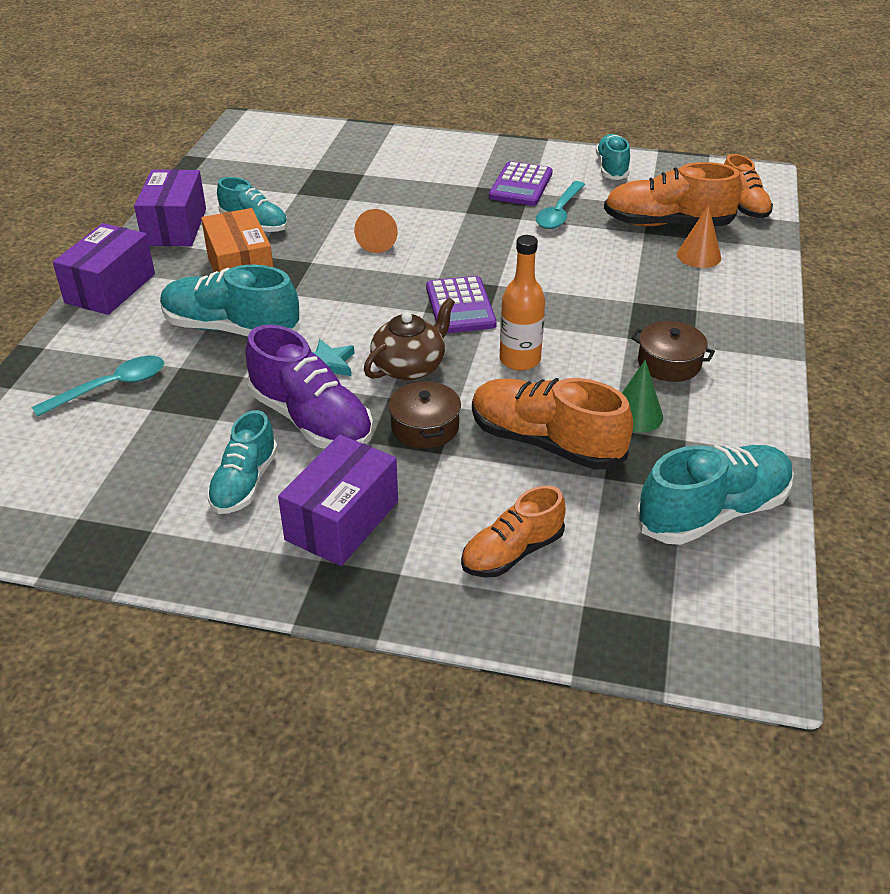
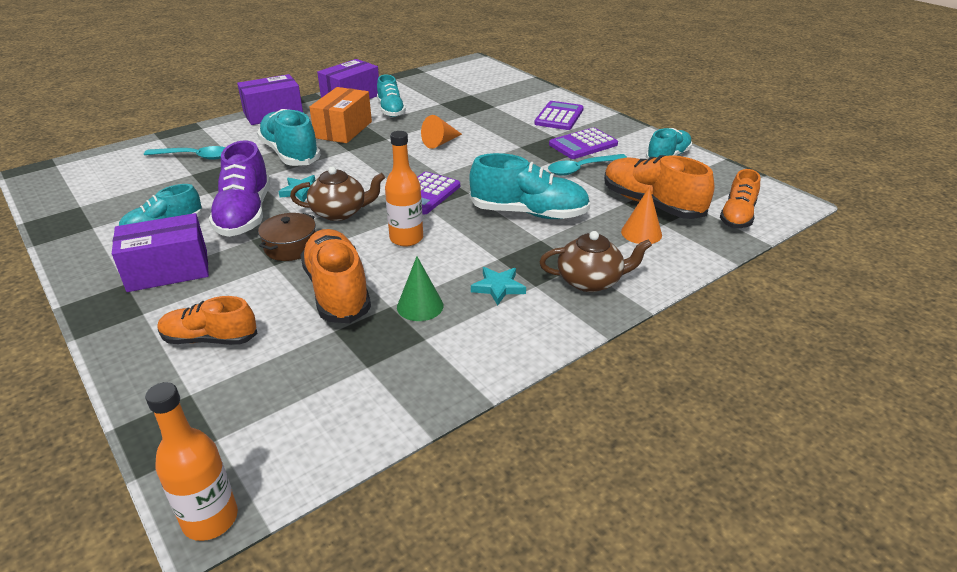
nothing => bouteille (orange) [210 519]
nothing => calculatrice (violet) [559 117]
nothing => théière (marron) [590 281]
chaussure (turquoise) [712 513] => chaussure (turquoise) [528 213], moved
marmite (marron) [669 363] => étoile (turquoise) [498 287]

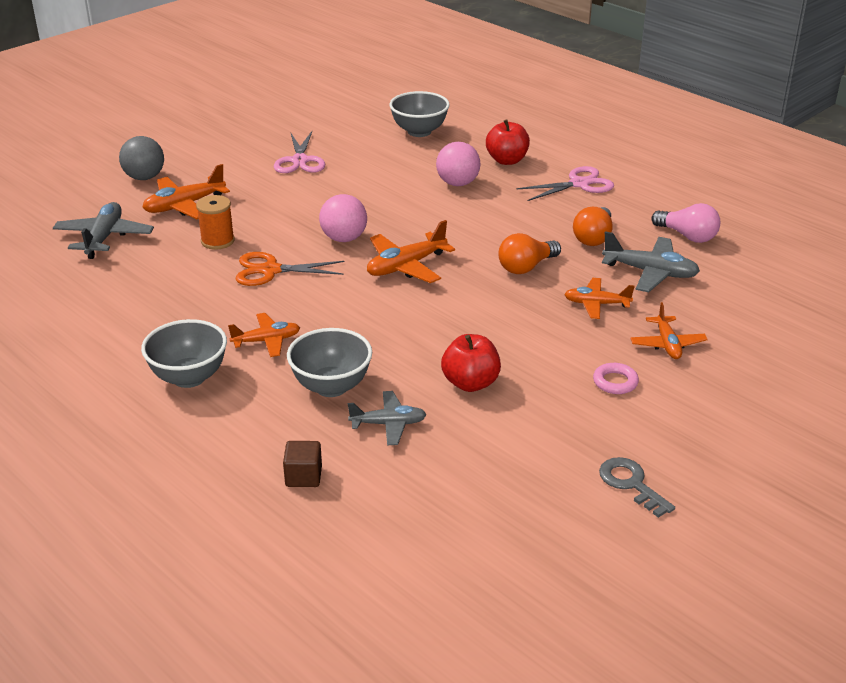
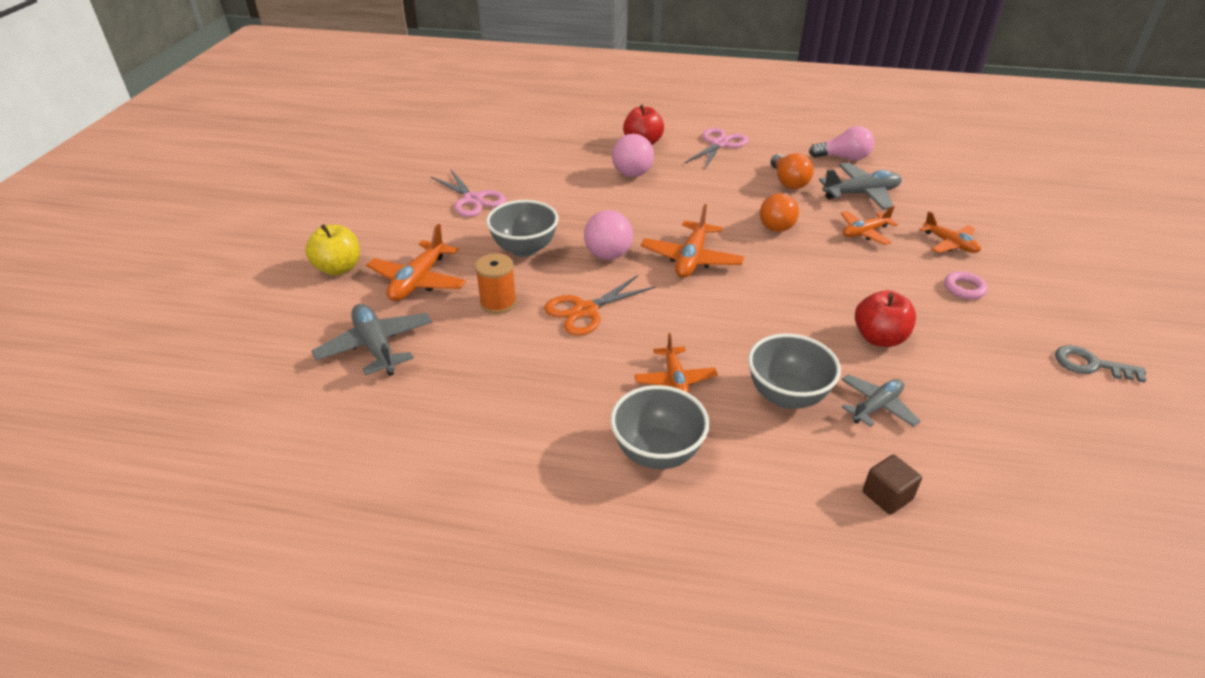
bol (gris) [419 131] => bol (gris) [524 249], moved
balle (gris) [144 177] => pomme (jaune) [338 268]
avion (orange) [266 341] => avion (orange) [675 380], 135 degrees clockwise

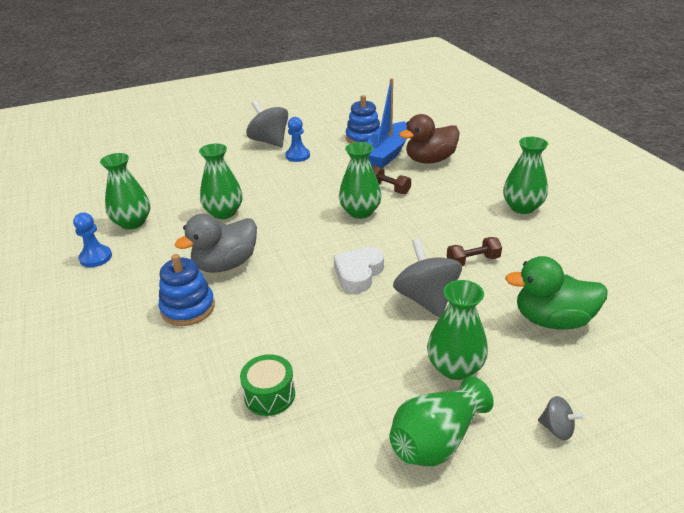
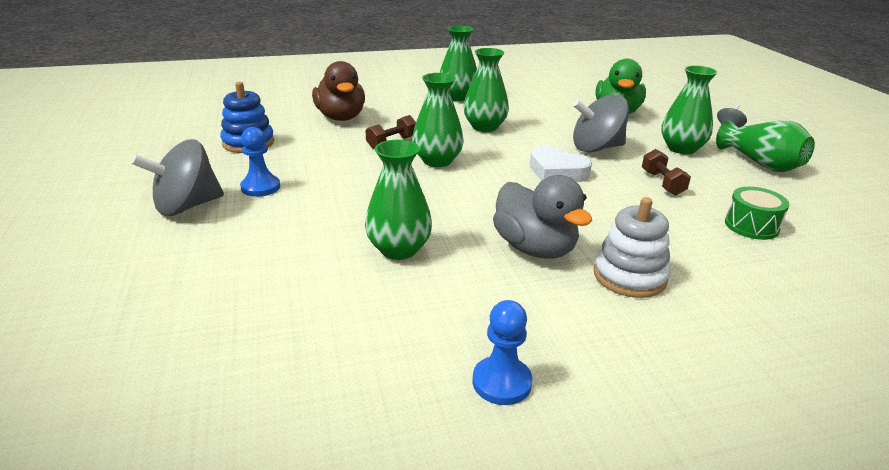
bateau (bleu) [386 154] => nothing
vase (vert) [132 223] => vase (vert) [484 127], moved
haltère (marron) [473 261] => haltère (marron) [662 183], moved
jouet à empiler (bleu) [188 308] => jouet à empiler (blanc) [629 276]

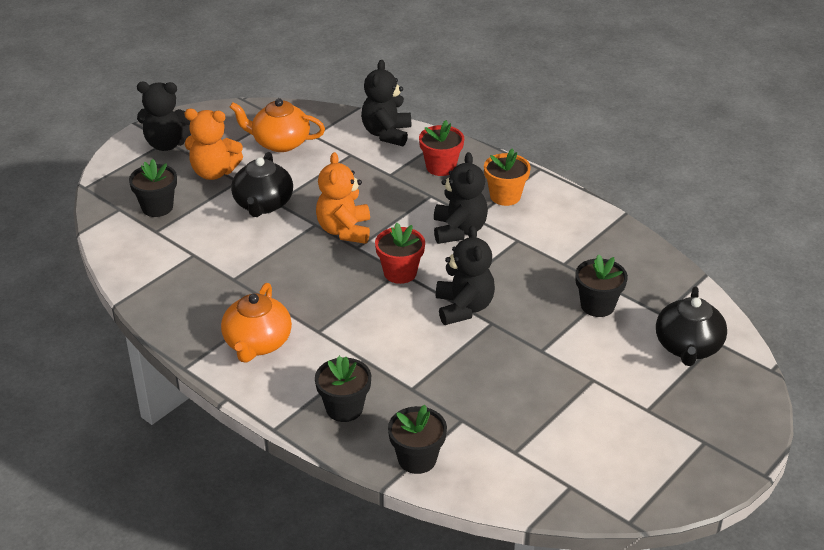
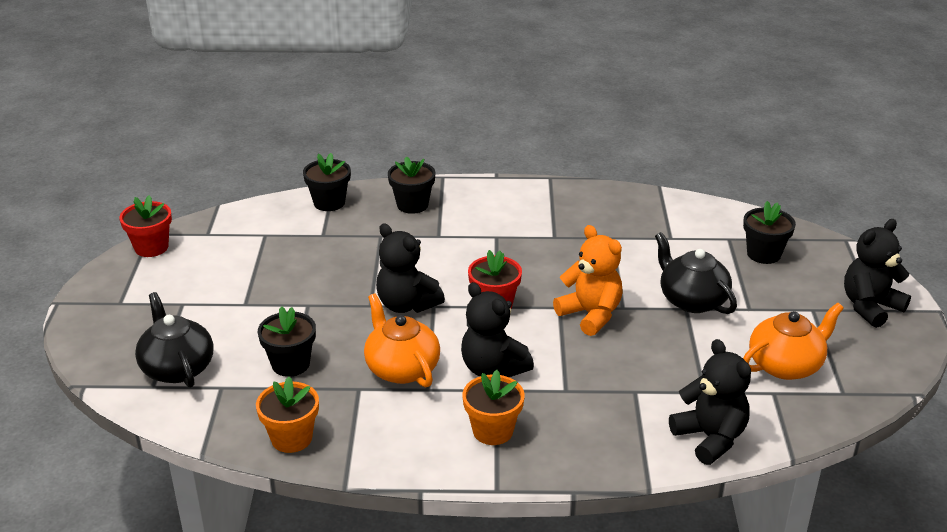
ours en peluche (orange) [214 172] => nothing
nothing => pot de fleurs (orange) [291 438]
théière (orange) [257 343] => théière (orange) [401 368], moved
pot de fleurs (rouge) [441 167] => pot de fleurs (rouge) [151 247], moved

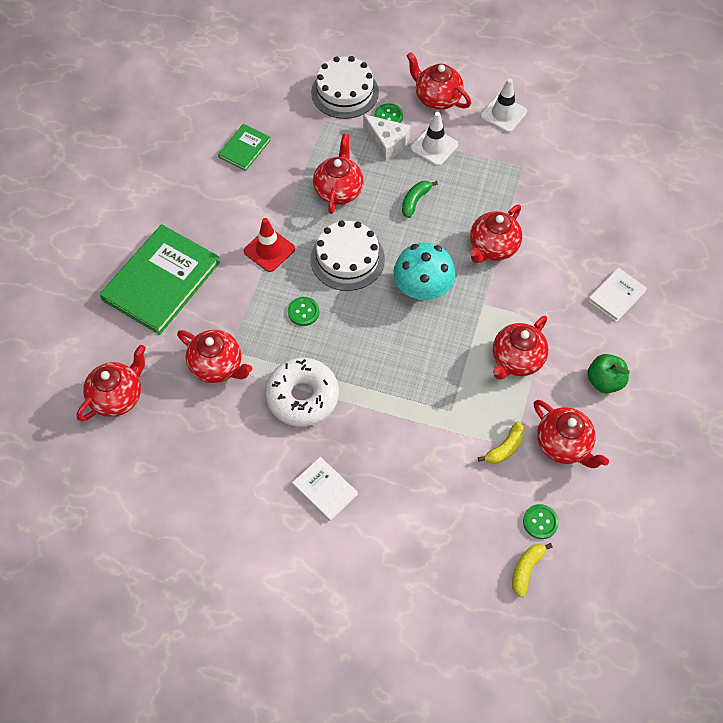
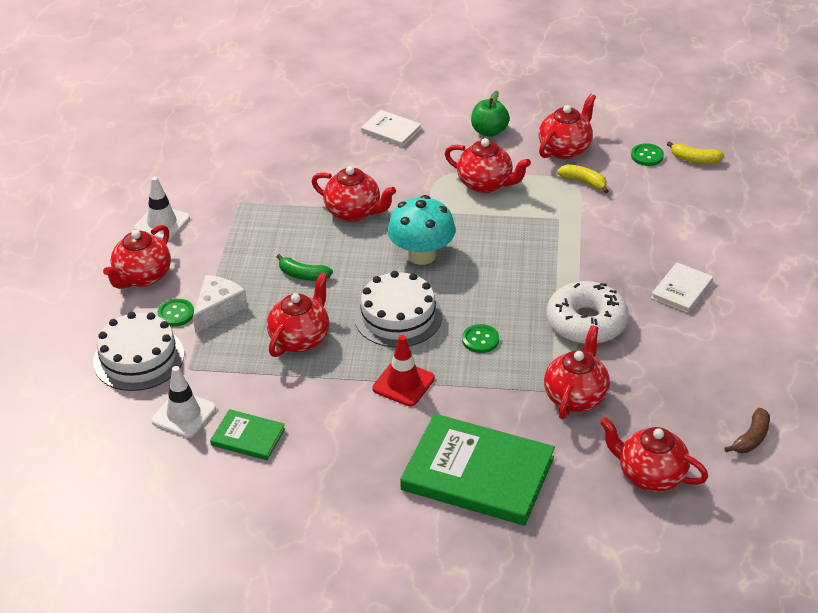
nothing => banane (marron) [751 438]
cône de chantier (blanc) [434 146] => cône de chantier (blanc) [184 414], moved
théière (rouge) [338 190] => théière (rouge) [300 339], 120 degrees clockwise

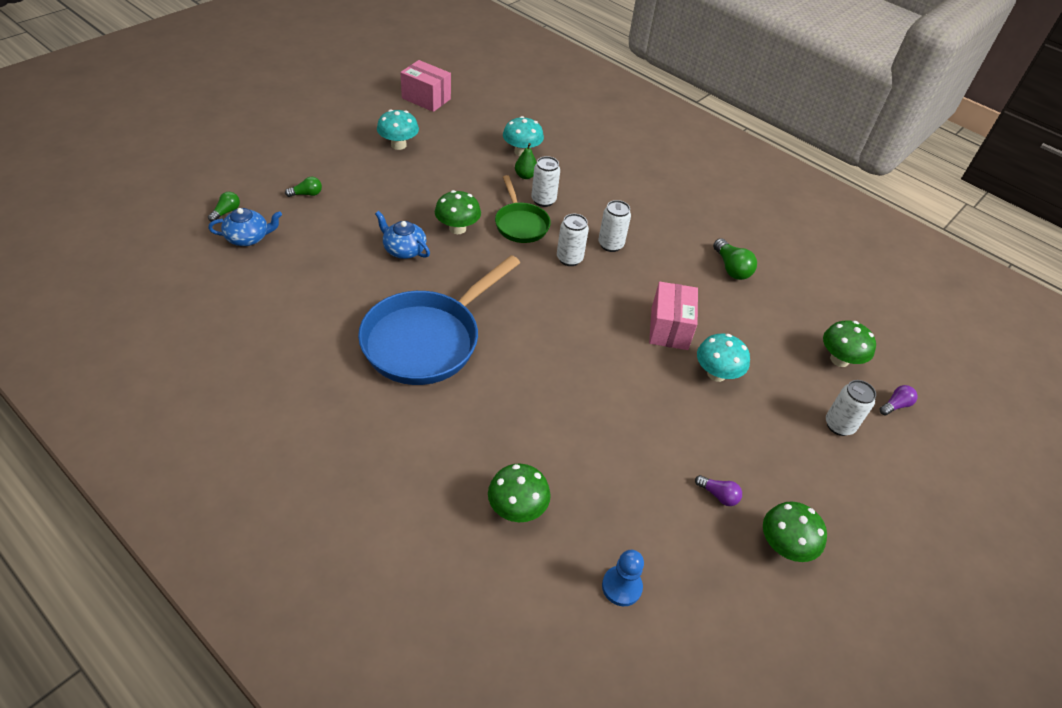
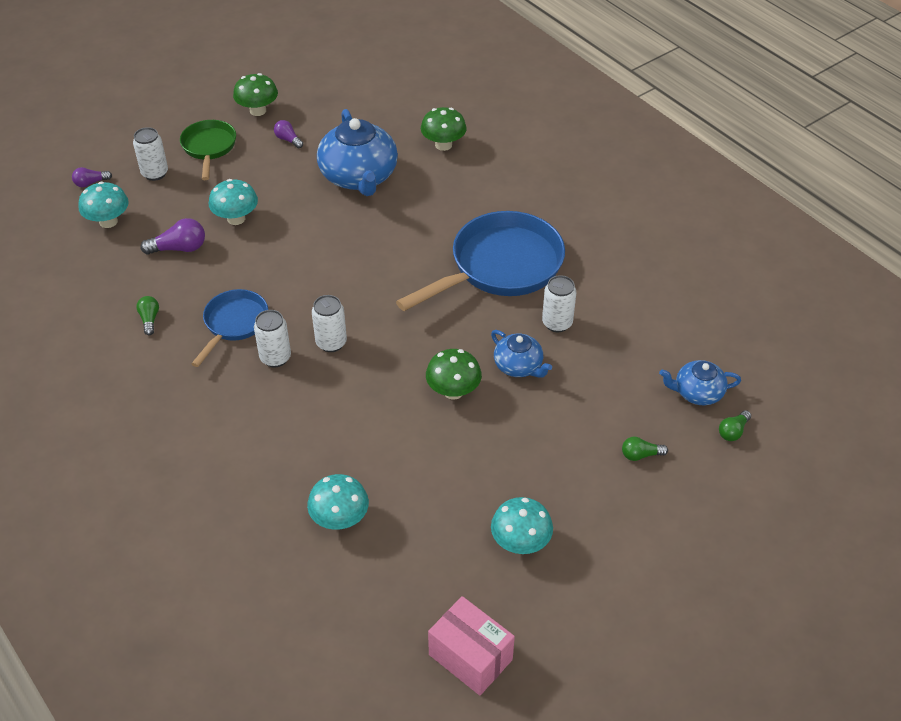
poire (vert) [525 176] => nothing
pion (bleu) [621 587] => nothing
boîte (rose) [669 328] => nothing
nothing => ampoule (violet) [179 248]
nothing => poêle (bleu) [234 324]
nothing => théière (bleu) [359 177]
poêle (vert) [520 224] => poêle (vert) [209 148], moved
canette (blanc) [543 200] => canette (blanc) [557 323], moved
champignon (vert) [839 359] => champignon (turquoise) [108 221]
ampoule (vert) [731 268] => ampoule (vert) [149 319], x0.63

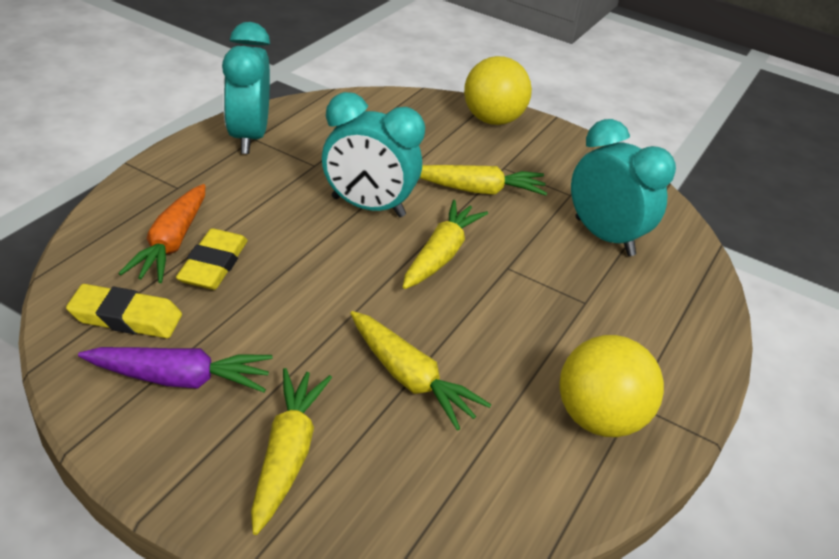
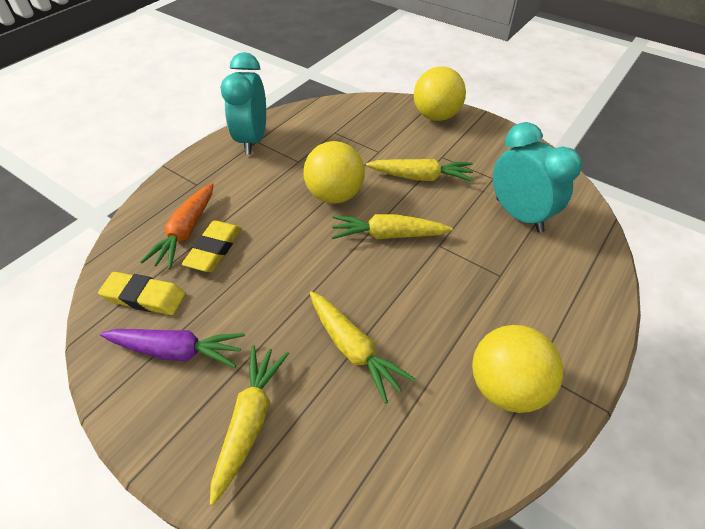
réveil (turquoise) [368 207] => balle (jaune) [335 195]
carotte (jaune) [441 254] => carotte (jaune) [387 235], 120 degrees counterclockwise

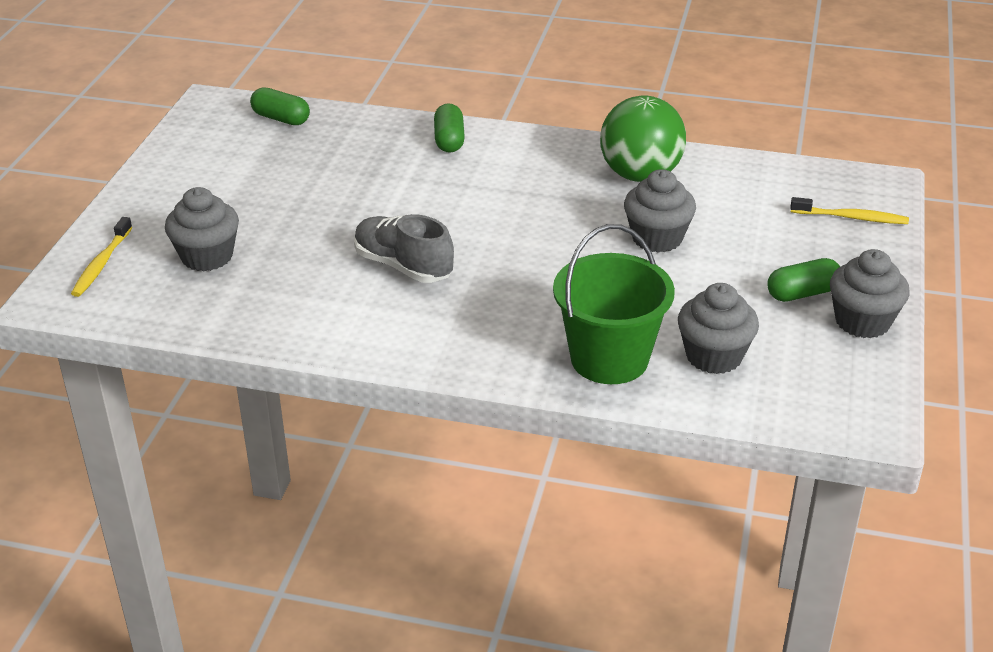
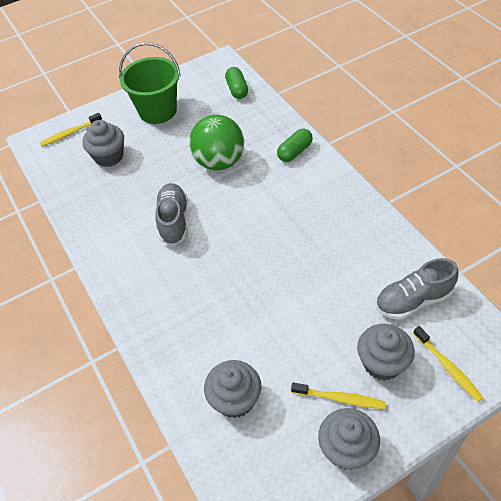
nothing => chaussure (gris) [413 300]
seau (vert) [609 359] => seau (vert) [157 111], moved
balle (vert) [640 175] => balle (vert) [219 162], moved
muffin (gris) [657 238] => muffin (gris) [382 363], moved
gélule (vert) [802 293] => brosse à dents (jaune) [340 398]

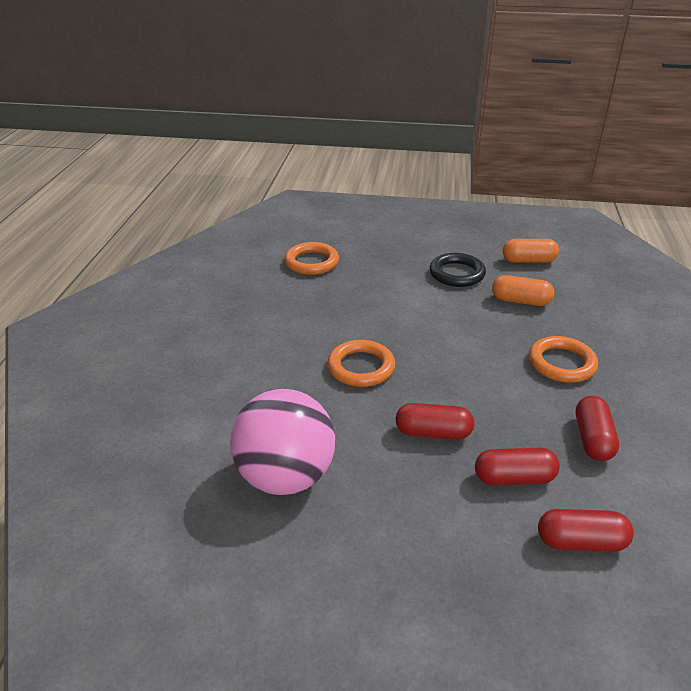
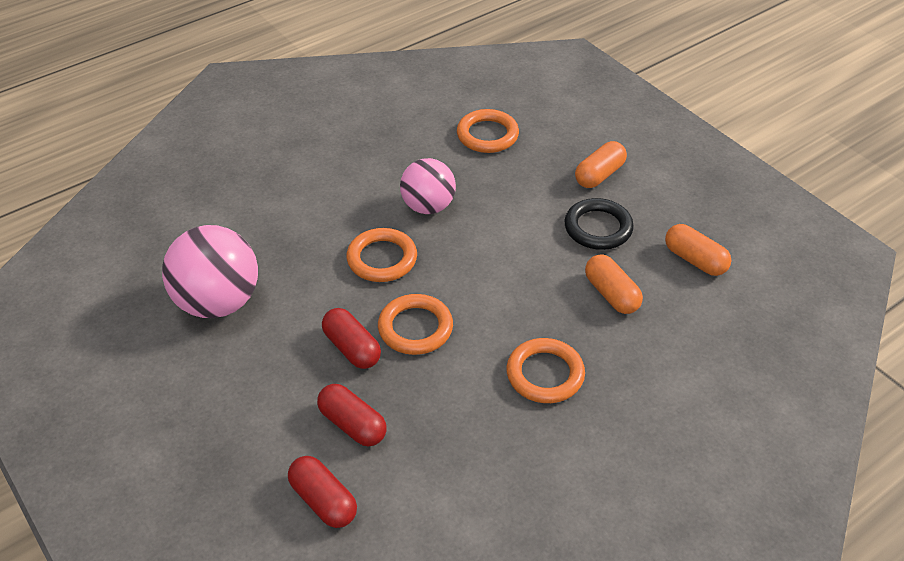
gélule (rouge) [592 439] => nothing
nothing => anneau (orange) [415 328]
nothing => balle (rose) [428 206]
nothing => gélule (orange) [599 175]

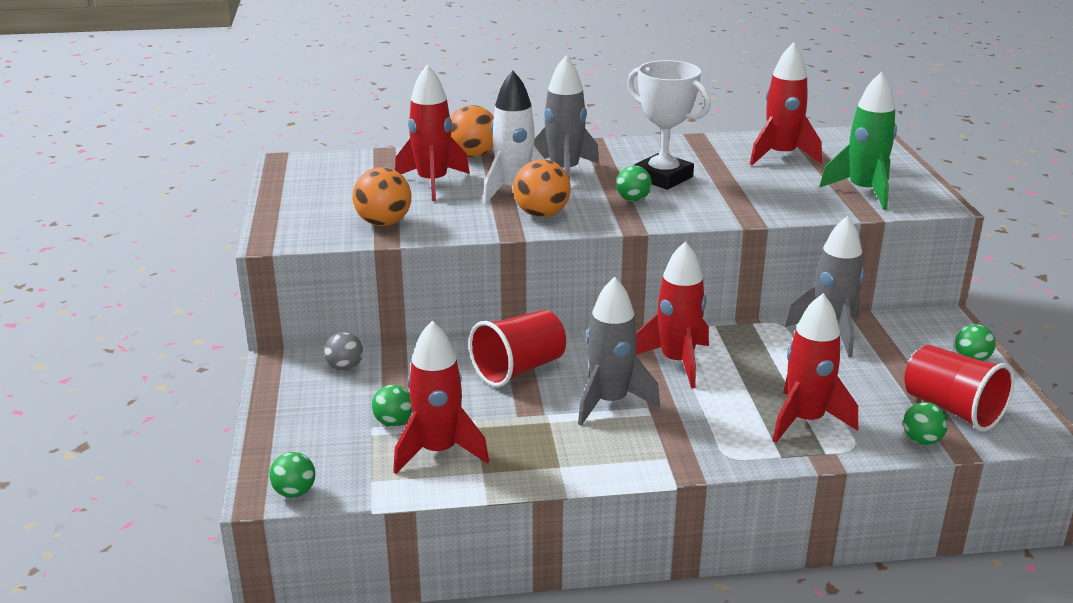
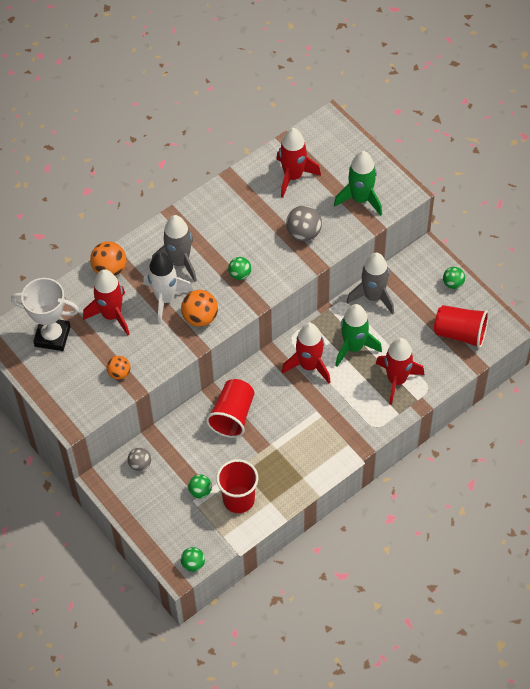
fusée (gris) [609 402] => nothing
balle (vert) [922 440] => nothing
nothing => balle (gris) [304 233]
nothing => fusée (vert) [354 347]
trophée (blanc) [663 177] => trophée (blanc) [52 336], moved
fusée (rouge) [438 451] => gobelet (rouge) [238 499]
balle (orange) [383 223] => balle (orange) [119 373], x0.64

